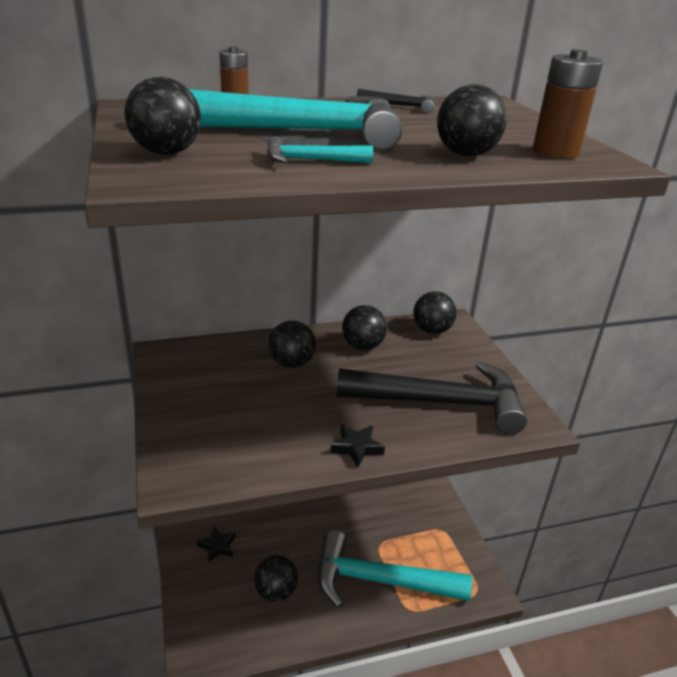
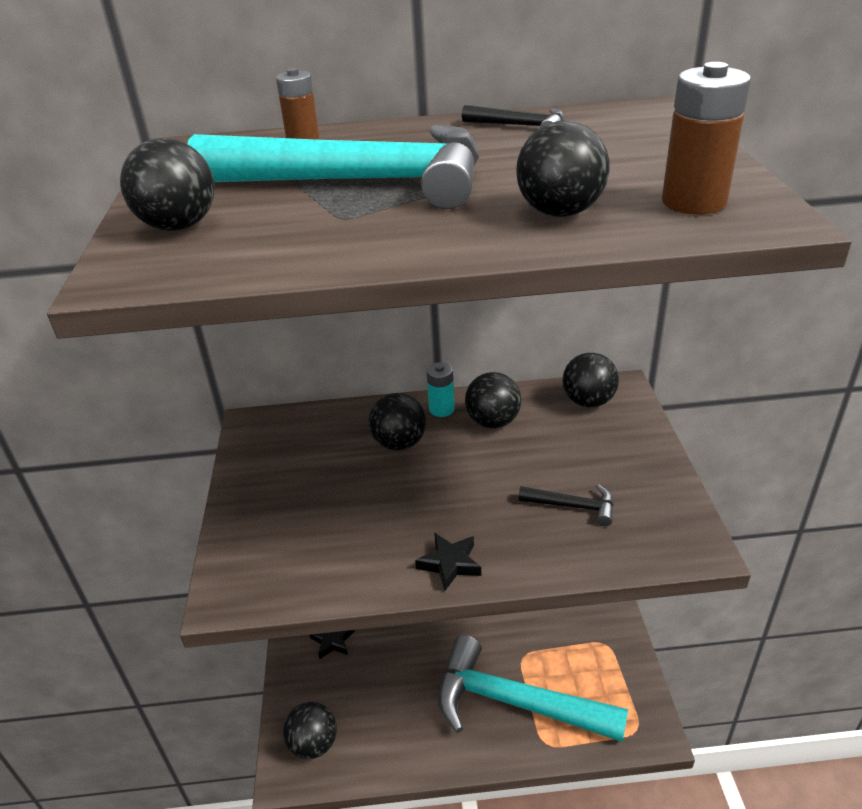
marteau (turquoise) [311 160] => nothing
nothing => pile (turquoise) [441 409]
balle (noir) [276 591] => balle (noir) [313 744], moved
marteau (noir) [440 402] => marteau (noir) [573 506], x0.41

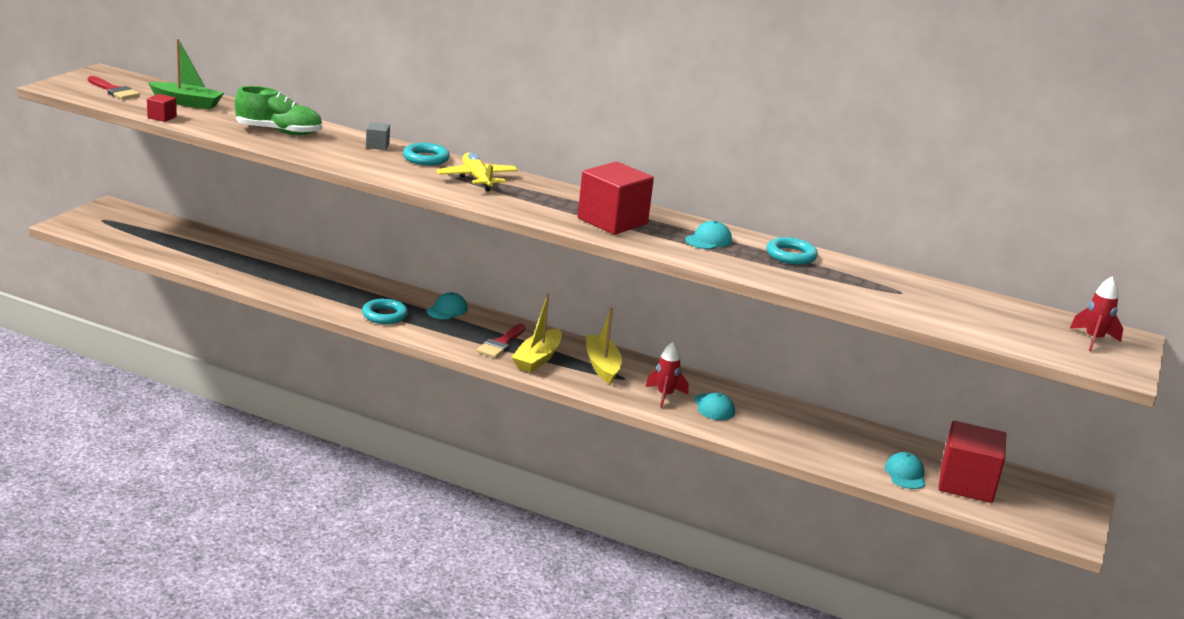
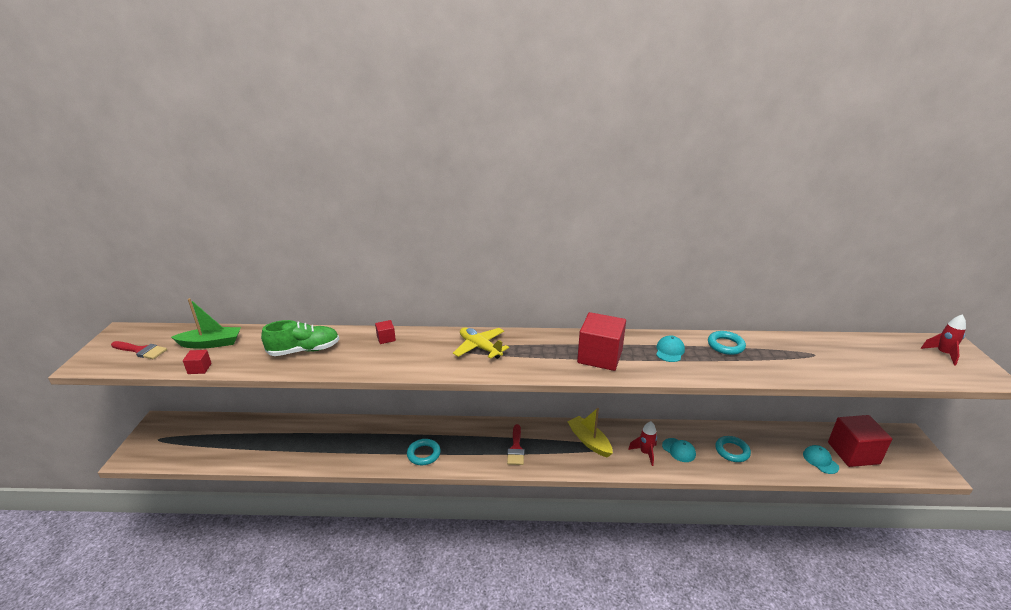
casquette (turquoise) [447 310] => nothing
bateau (jaune) [537 359] => nothing
anneau (turquoise) [426 158] => anneau (turquoise) [732 451], moved
cube (gris) [377 146] => cube (rouge) [386 338]

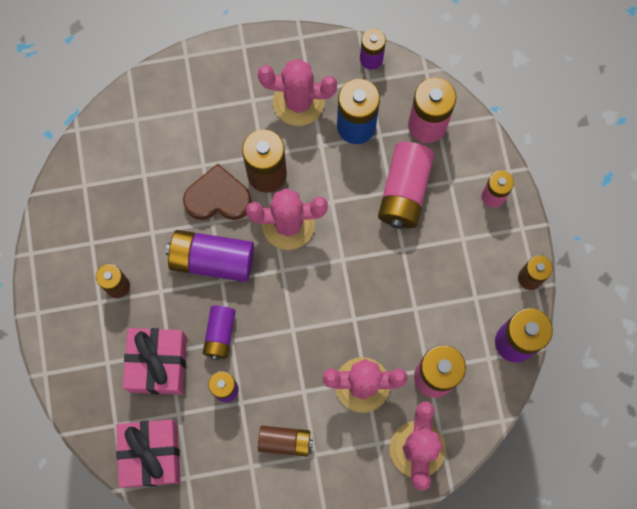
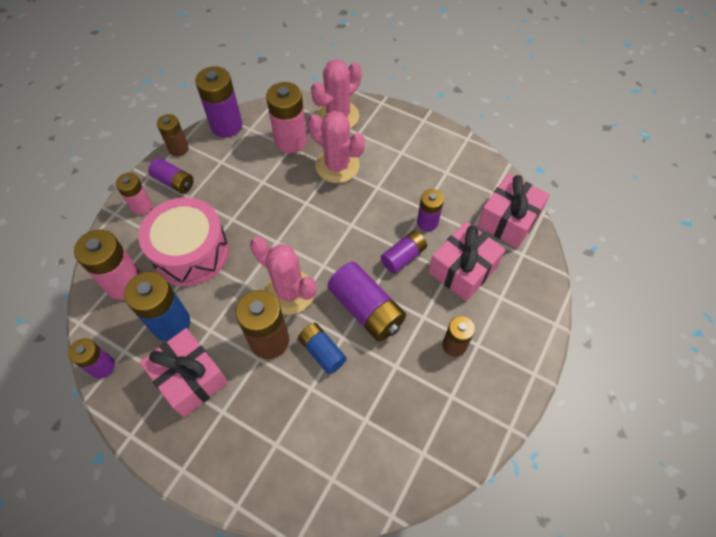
pile (marron) [285 441] => nothing
nothing => pile (violet) [174 182]
cœur (marron) [218 198] => pile (bleu) [322 352]
cactus (rose) [298 102] => cadeau (rose) [190 378]
pile (rose) [404 191] => tambour (rose) [191 252]

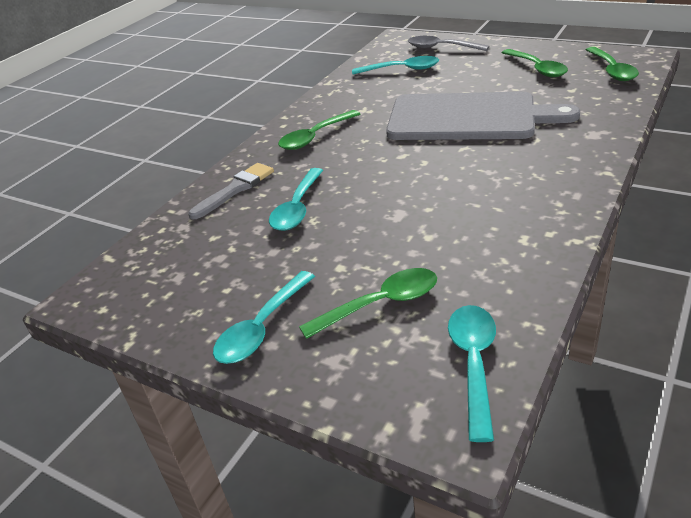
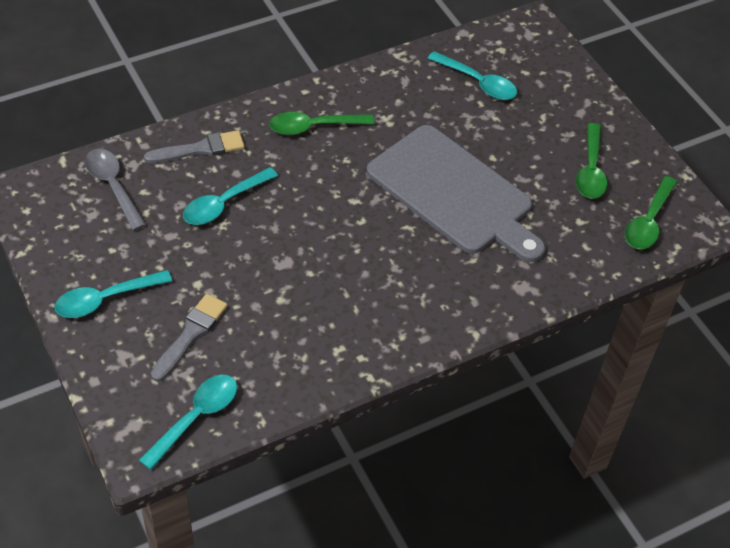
cuillère (gris) [441 48] => cuillère (gris) [113 186], moved
cuillère (vert) [381 304] => pinceau (gris) [190 334]

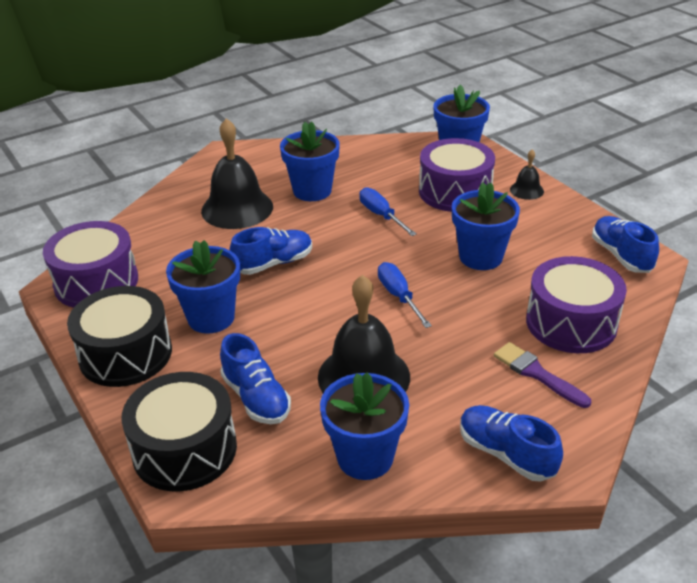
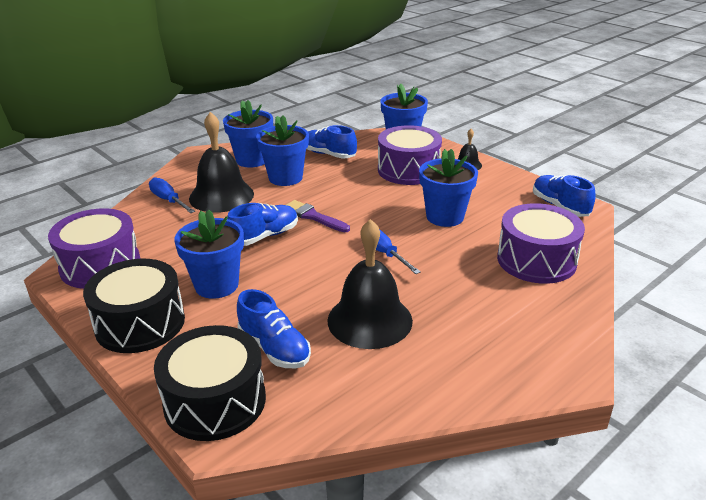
pot de fleurs (bleu) [365 457] => pot de fleurs (bleu) [252 160], moved
tournevis (bleu) [381 215] => tournevis (bleu) [168 200], moved
chaussure (bleu) [506 454] => chaussure (bleu) [328 154], moved
pinceau (violet) [537 373] => pinceau (violet) [313 216], moved

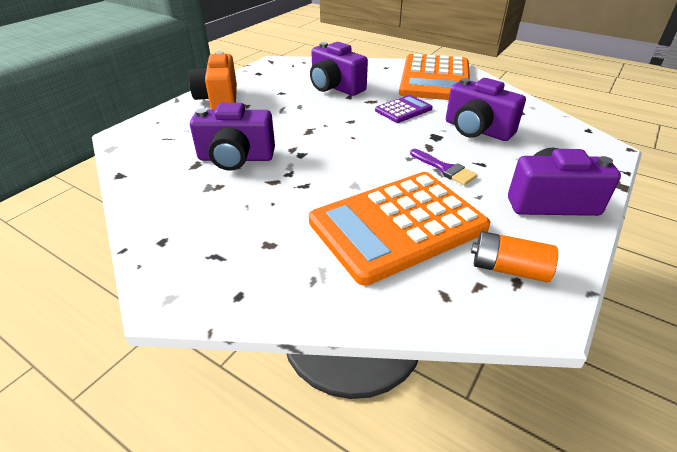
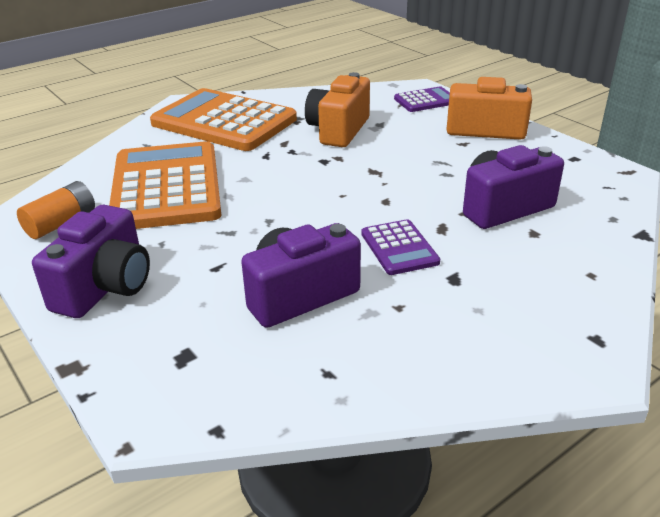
pinceau (violet) [445 169] => nothing
nothing => calculatrice (violet) [426 100]
calculatrice (orange) [435 79] => calculatrice (orange) [224 121], moved
appareil photo (violet) [236 158] => appareil photo (orange) [338 130]

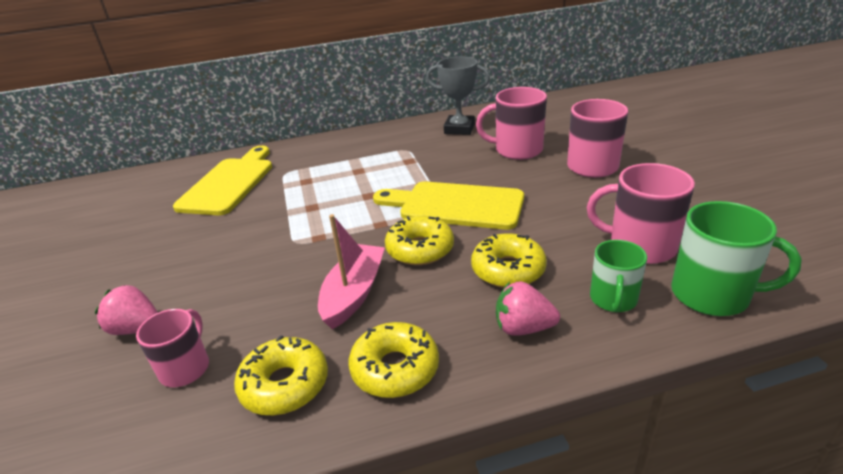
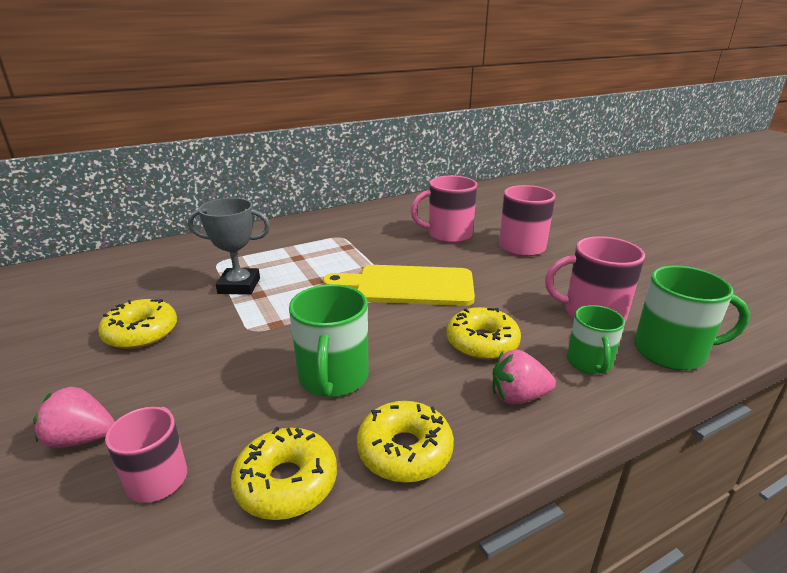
planche à découper (jaune) [229 183] => nothing
beignet (jaune) [420 249] => beignet (jaune) [141 333], moved
trophée (gris) [459 129] => trophée (gris) [239 286], moved
bateau (rose) [353 293] => tasse (vert) [333 377]

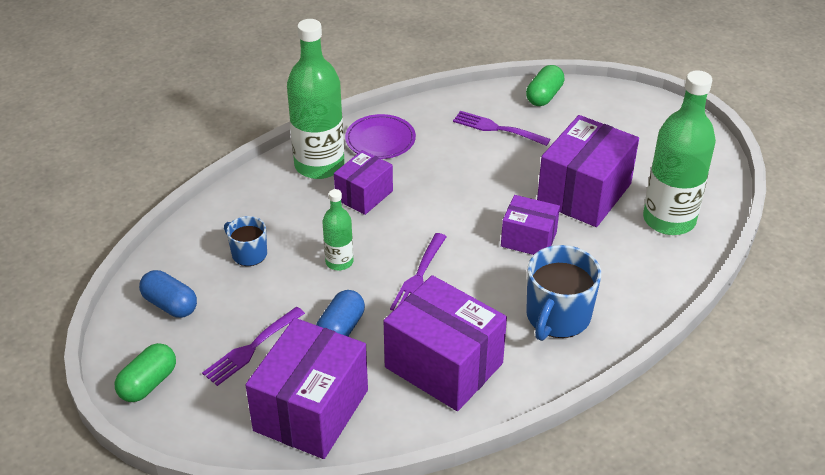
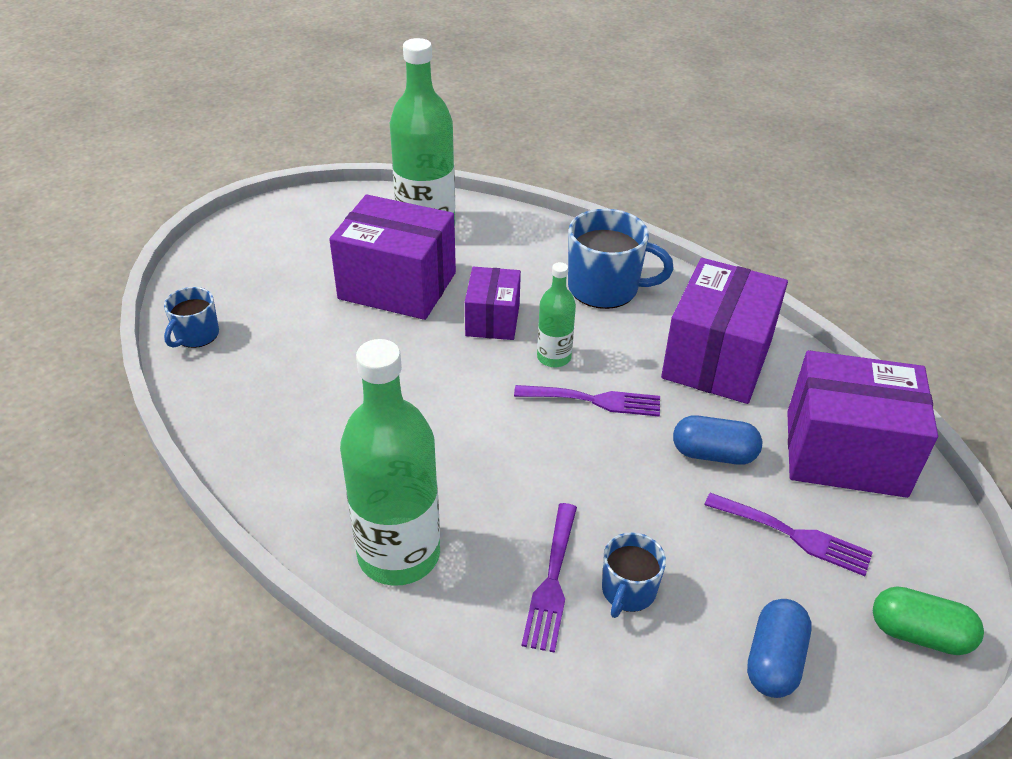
boîte (violet) [364 195] => nothing
assiette (violet) [380 139] => nothing
bouteille (vert) [339 262] => bouteille (vert) [554 357], moved
fourchette (violet) [496 128] => fourchette (violet) [552 581], moved
gélule (vert) [544 96] => tasse (bleu) [196 335]

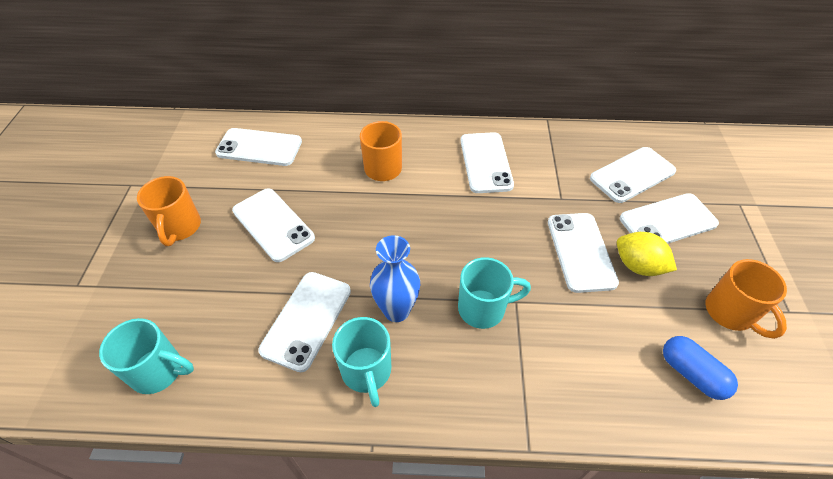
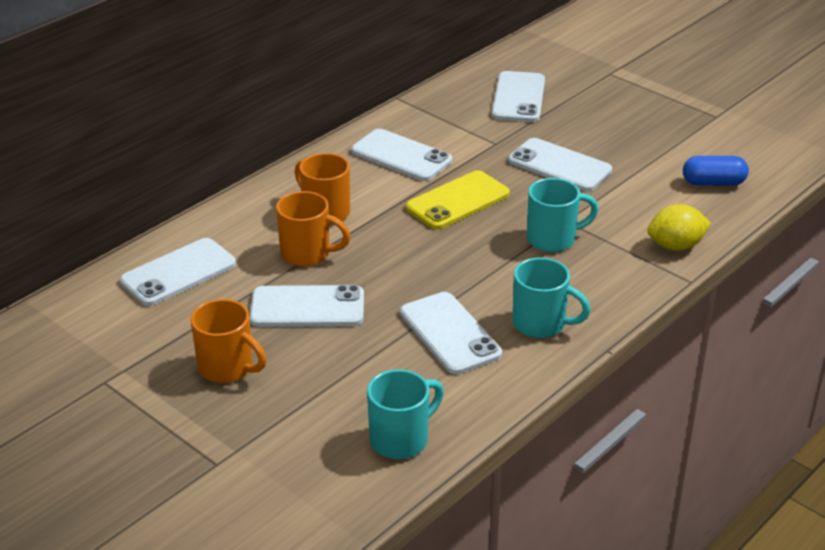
vase (bleu) [396 310] => nothing
téléphone (blanc) [667 221] => nothing
nothing => téléphone (jaune) [457 201]
citron (jaune) [638 266] => citron (jaune) [675 246], moved
tasse (orange) [730 313] => tasse (orange) [308 254], moved
tasse (turquoise) [483 308] => tasse (turquoise) [553 239], 45 degrees clockwise

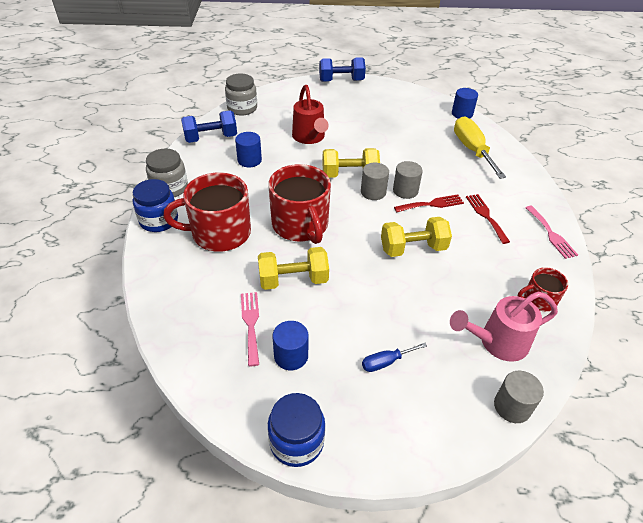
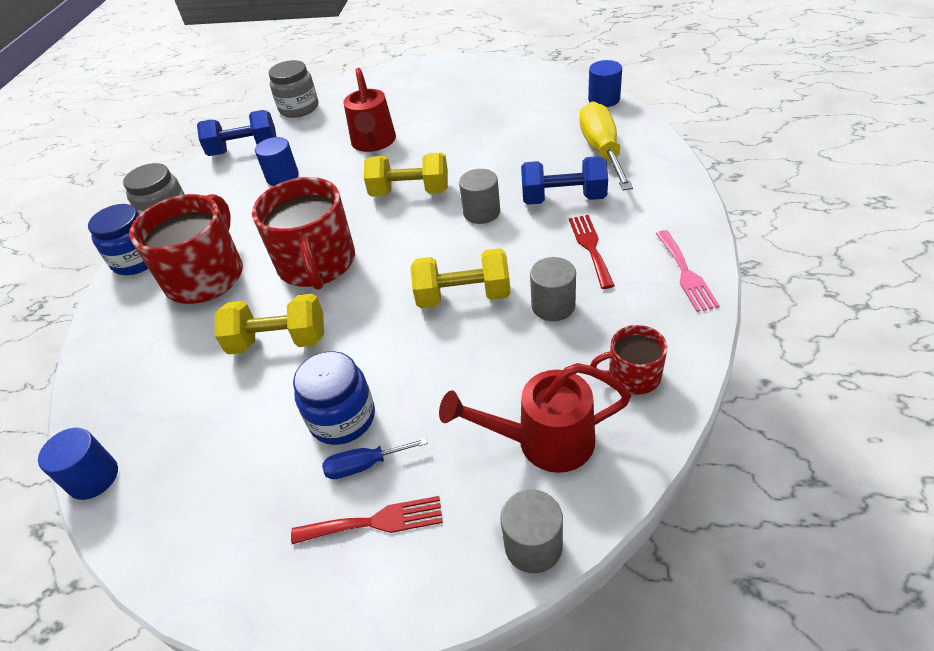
fourchette (rose) [251 324] => nothing
bocal (bleu) [296 441] => bocal (bleu) [342 418], moved
cylindre (bleu) [291 356] => cylindre (bleu) [93 478], moved
haltère (bleu) [341 81] => haltère (bleu) [563 199], moved
cylindre (gris) [373 192] => cylindre (gris) [553 306], moved
fourchette (rouge) [432 204] => fourchette (rouge) [375 522], moved
arrosoir (rose) [497 342] => arrosoir (rouge) [544 441]
tasse (rouge) [219 233] => tasse (rouge) [206 276], 105 degrees clockwise

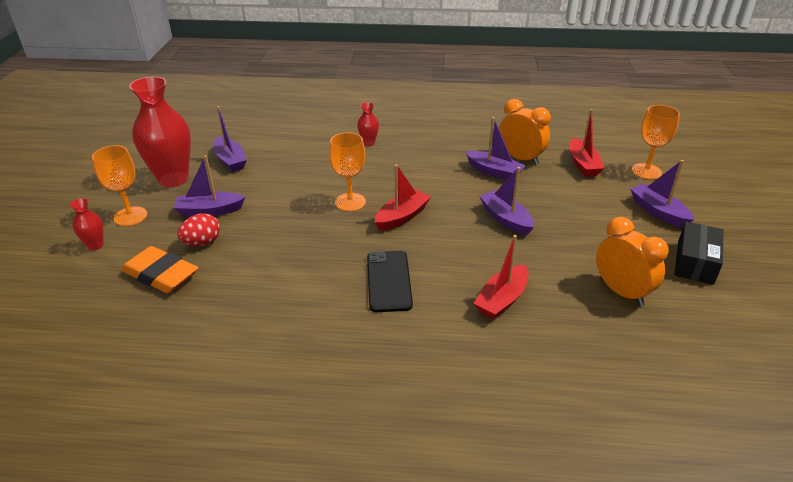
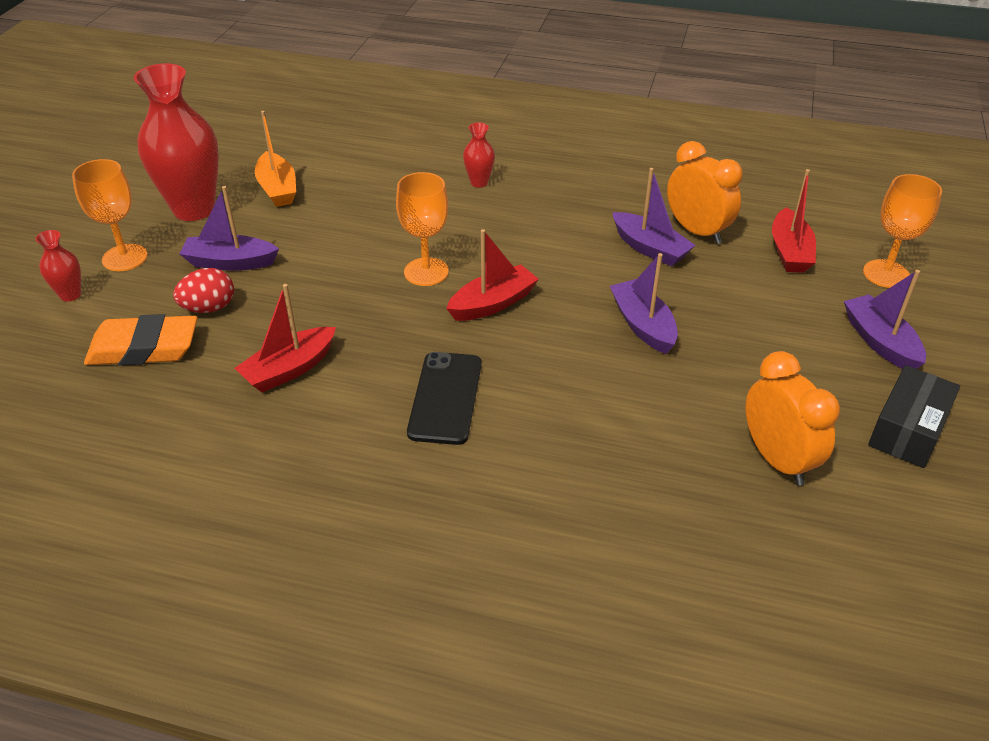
bateau (rouge) [502 300] => bateau (rouge) [289 369], moved
bateau (violet) [230 160] => bateau (orange) [278 189]
gomme (orange) [161 275] => gomme (orange) [144 348], 45 degrees counterclockwise

